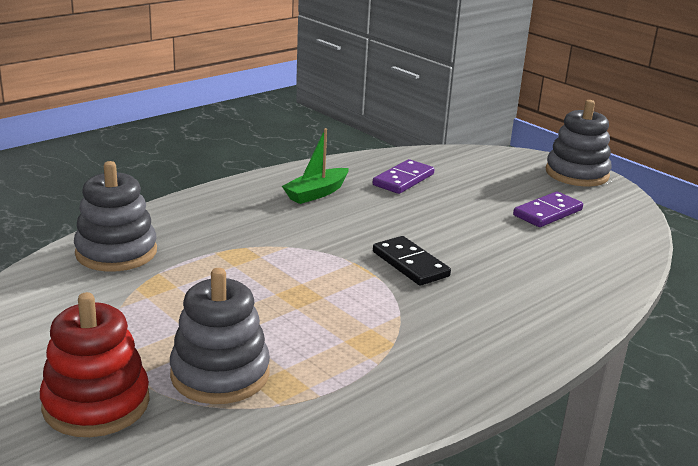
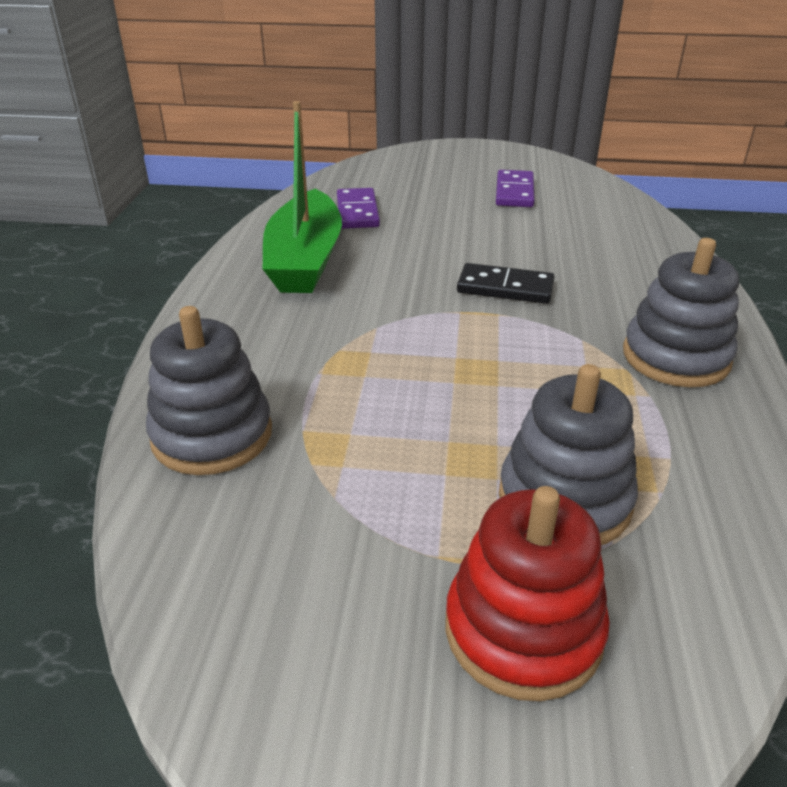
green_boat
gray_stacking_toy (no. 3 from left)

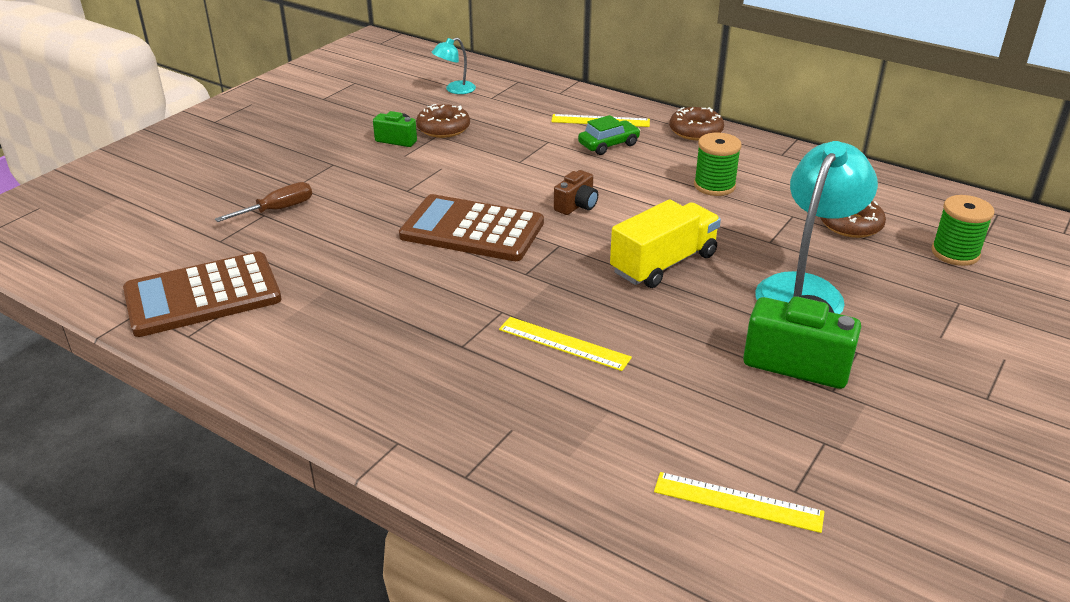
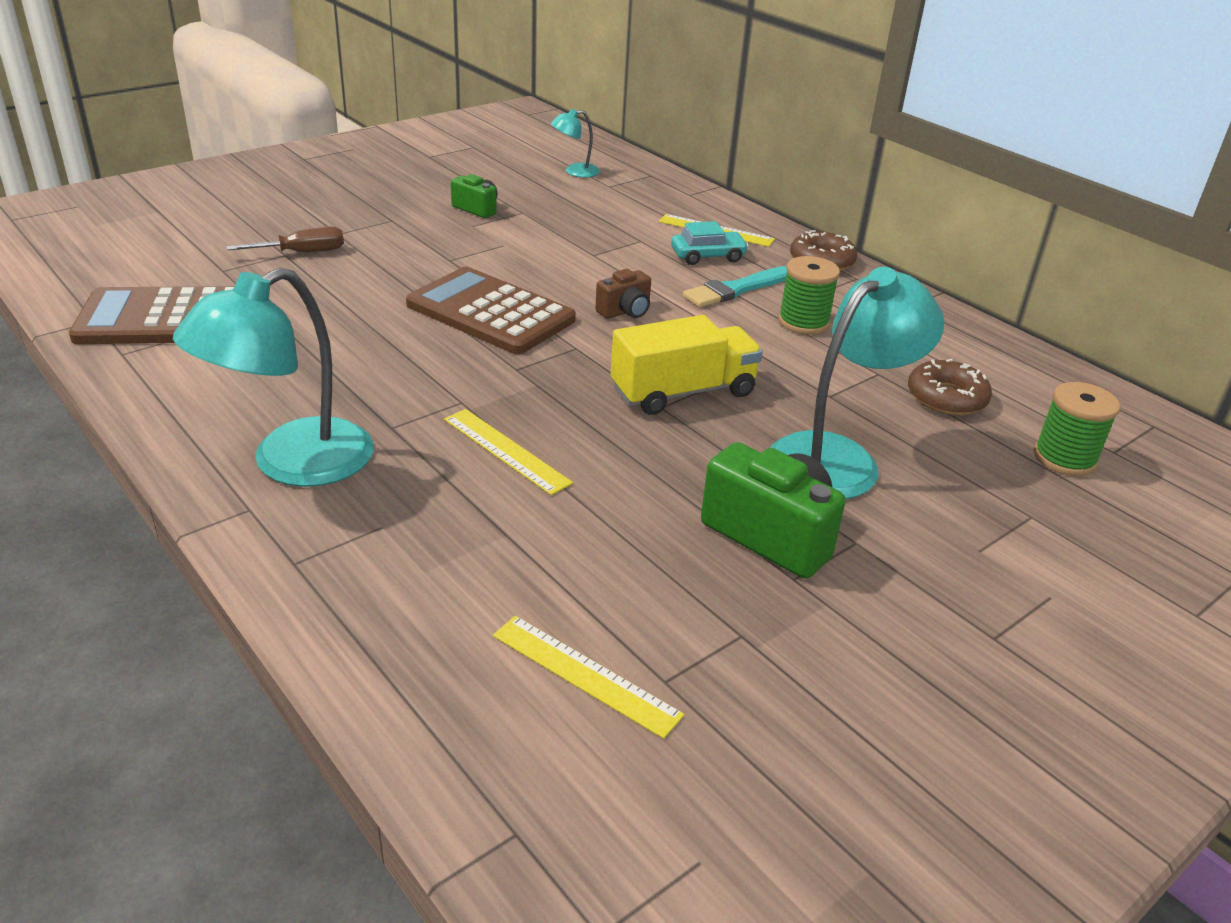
teal_reading_lamp (no. 1 from left)
teal_toy_car
teal_brush
brown_glazed_donut (no. 1 from left in the first image)

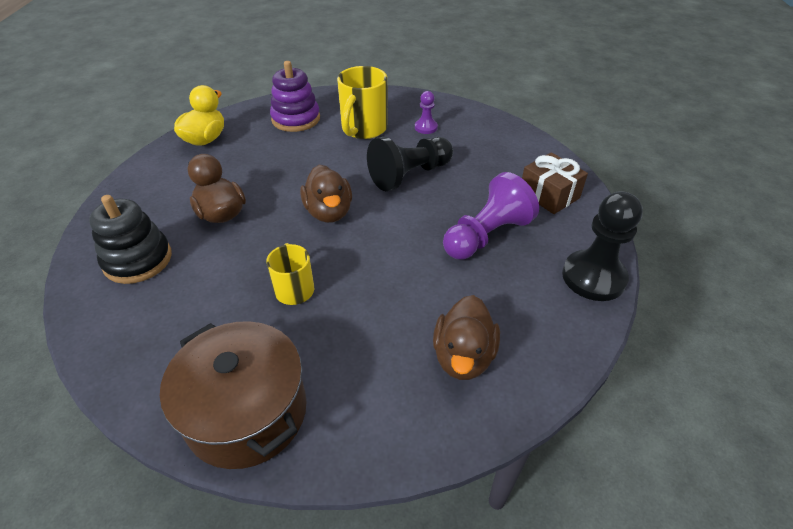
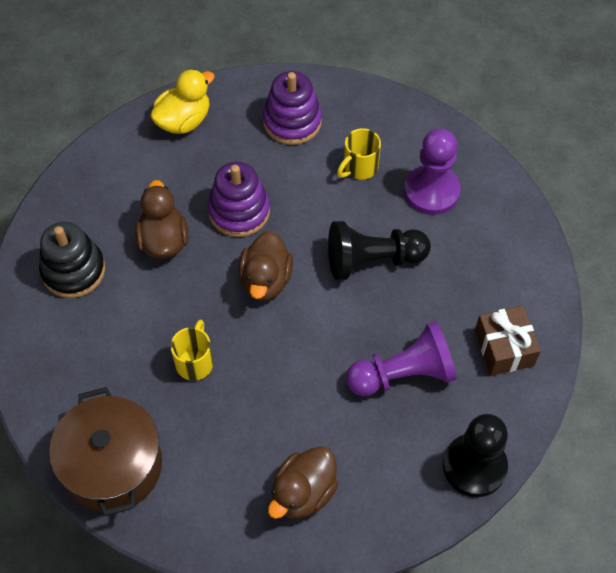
violet_stacking_toy (no. 1 from left)
yellow_tea_mug (no. 2 from left)
violet_pawn (no. 2 from left)

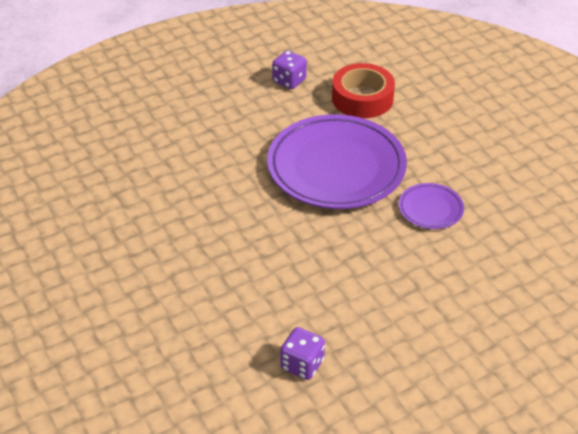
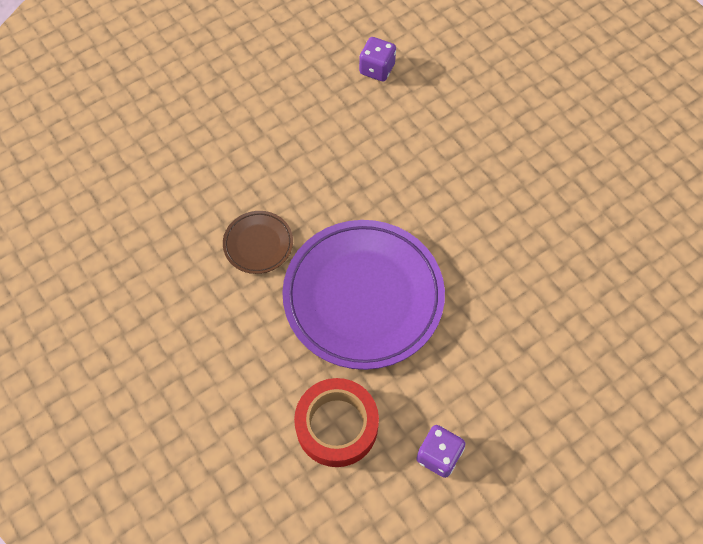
brown_dinner_plate

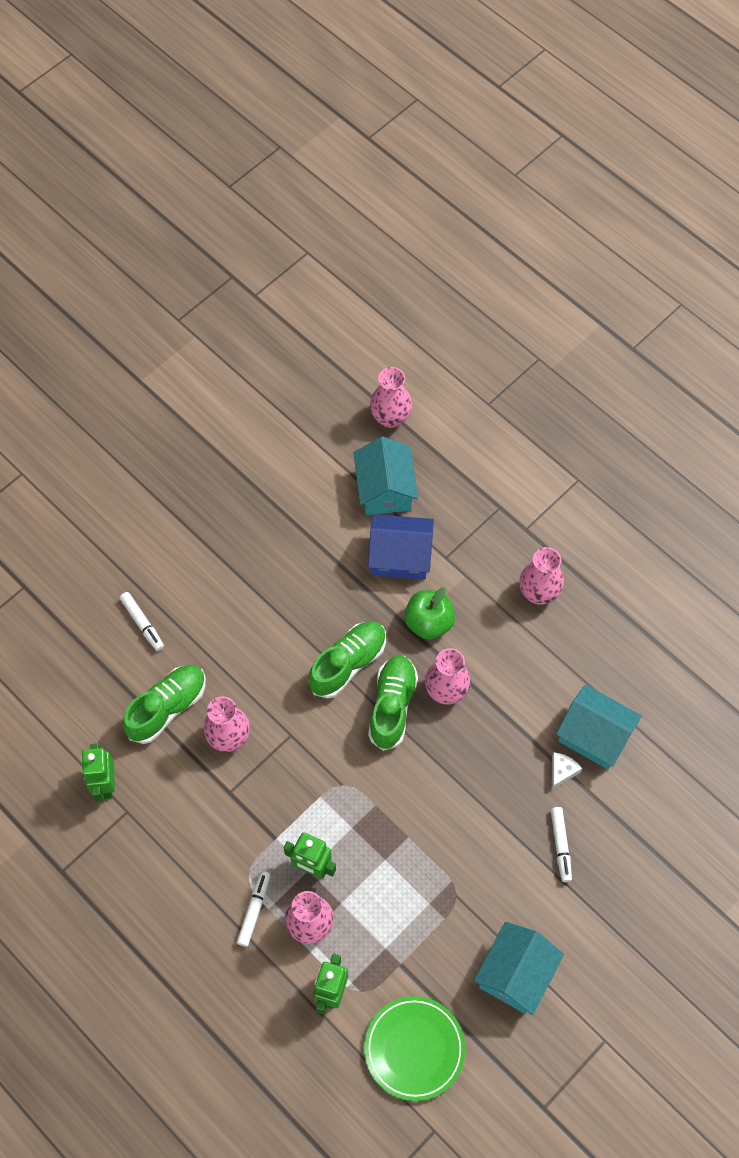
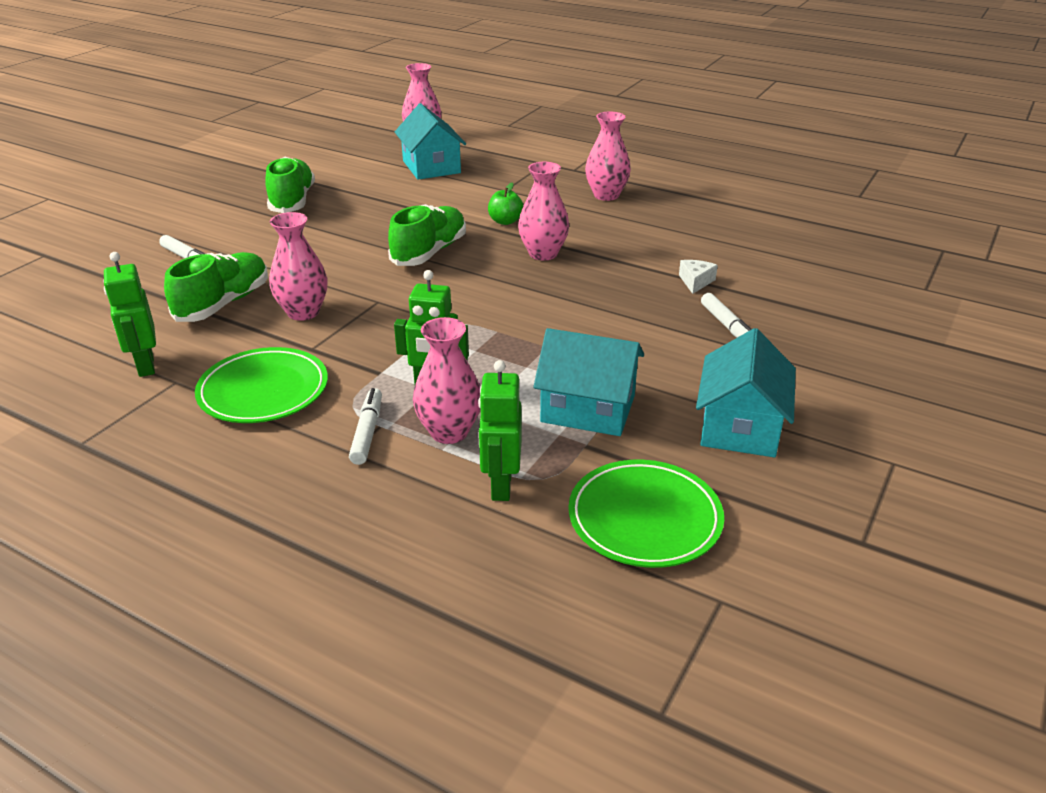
green_dinner_plate (no. 1 from left)
green_shoe (no. 2 from left)
green_toy_apple
teal_cottage (no. 2 from left)
royal_blue_cottage

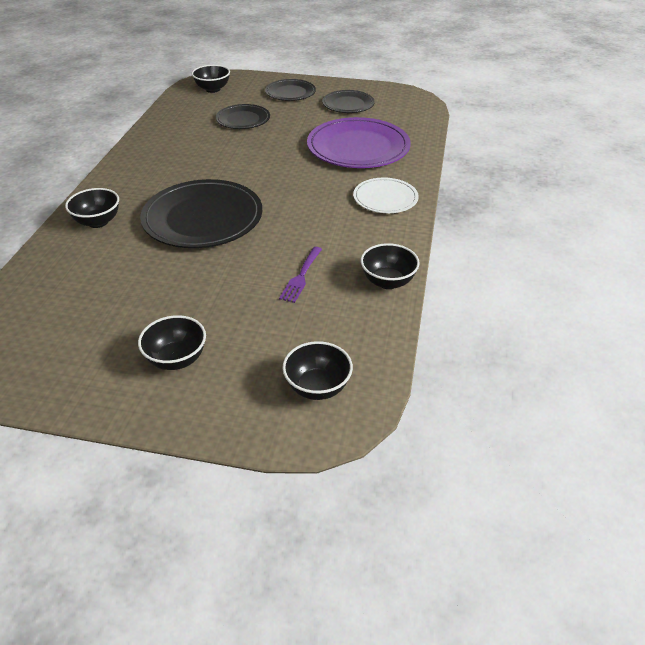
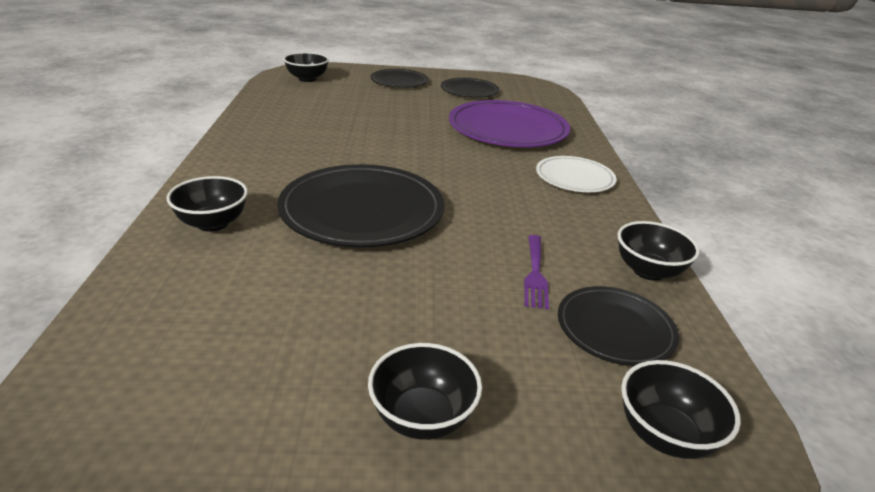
jet-black_dinner_plate (no. 4 from left)

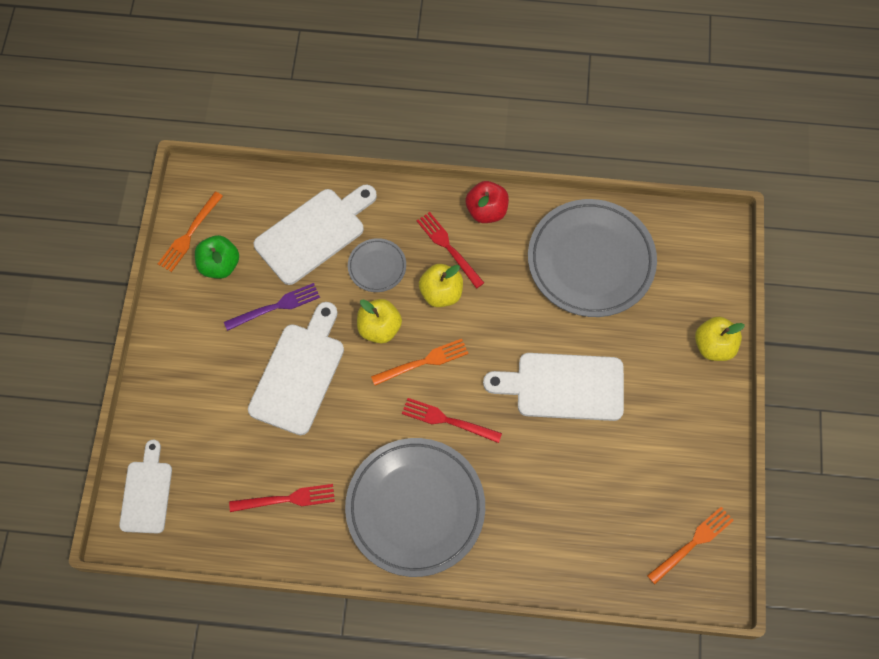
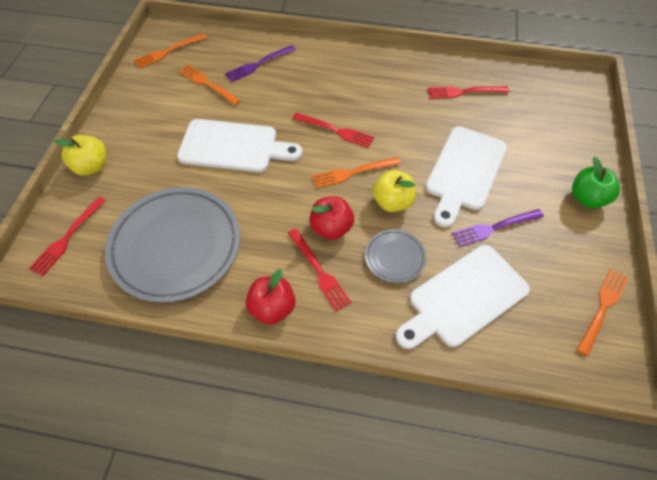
crimson_fork (no. 1 from left)
bright_orange_fork (no. 2 from left)
violet_fork (no. 1 from left)
crimson_toy_apple (no. 2 from left)
green_toy_apple
white_bread_board (no. 1 from left in the first image)
gray_dinner_plate (no. 2 from left in the first image)

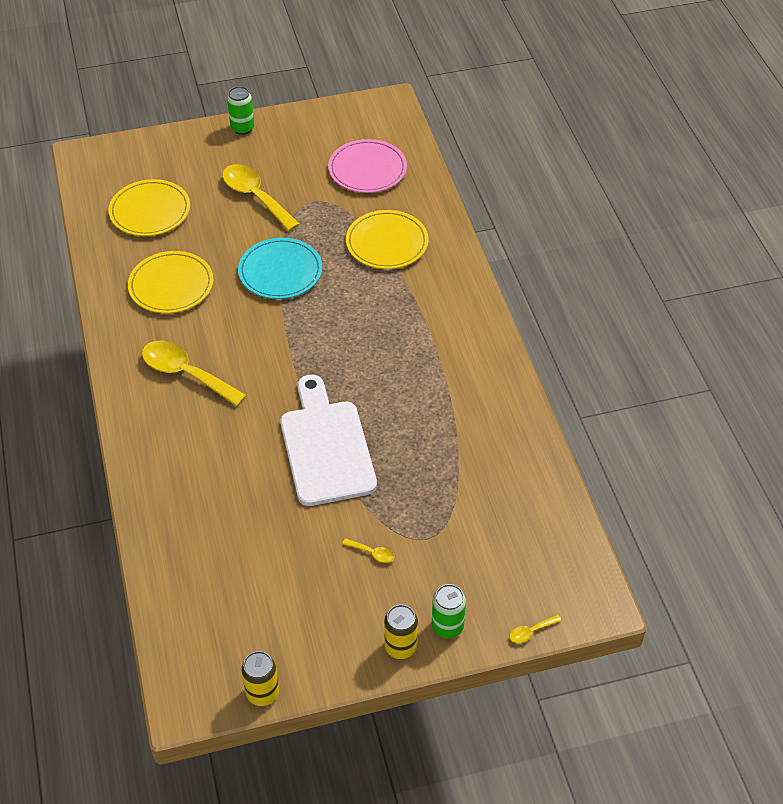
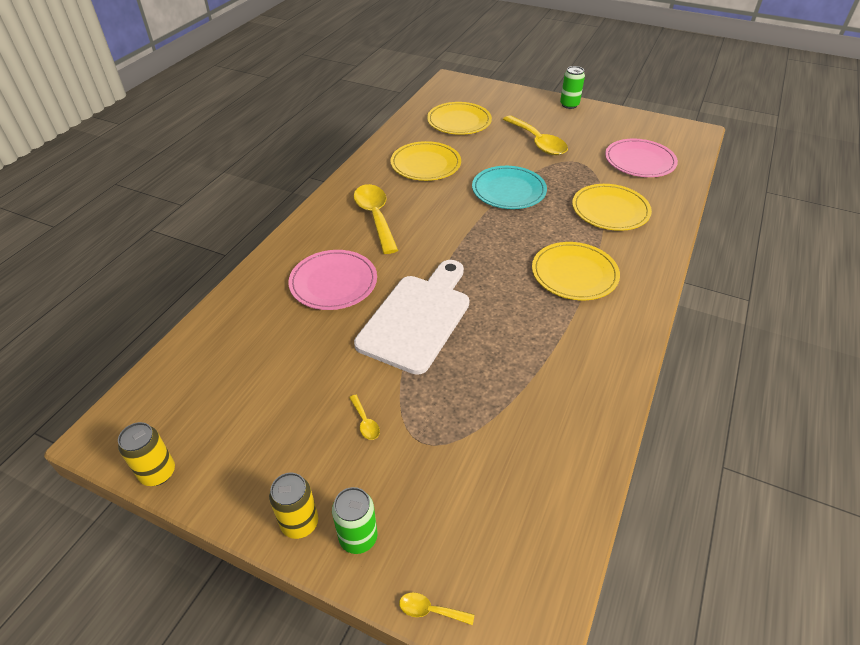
pink_dinner_plate (no. 1 from left)
yellow_tablespoon (no. 4 from left)
yellow_dinner_plate (no. 3 from left)

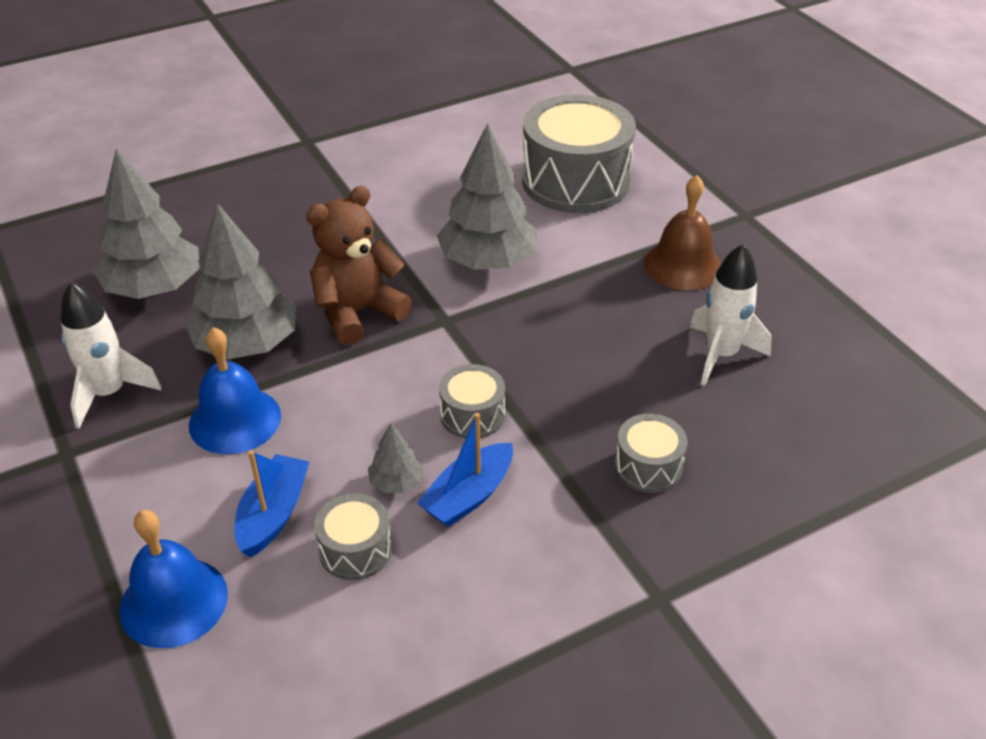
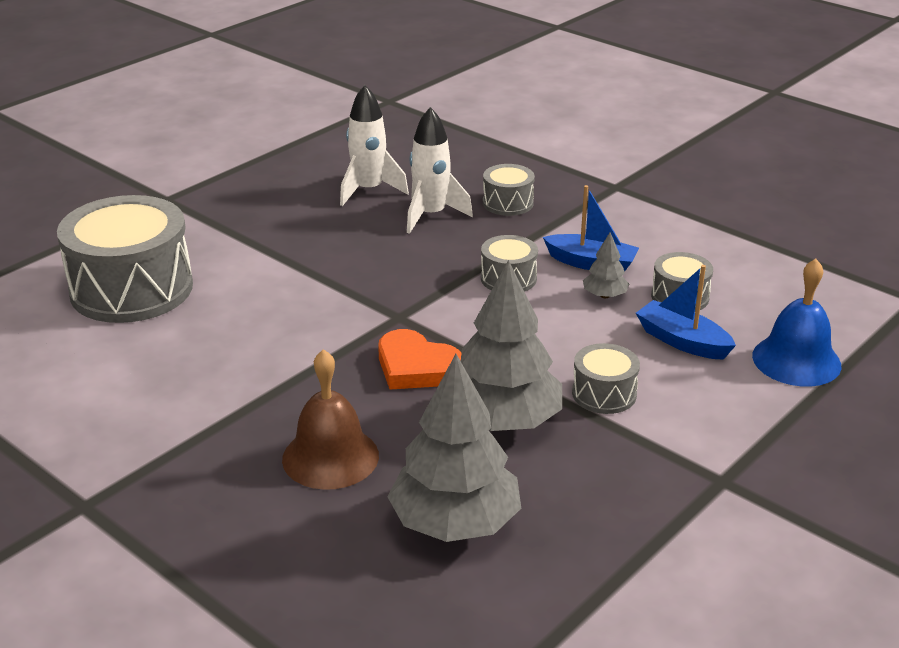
brown_school_bell
bright_orange_heart_shape
white_spaceship (no. 2 from left)
gray_snare_drum (no. 4 from left)
royal_blue_boat (no. 2 from left)
gray_fir_tree (no. 4 from left in the first image)

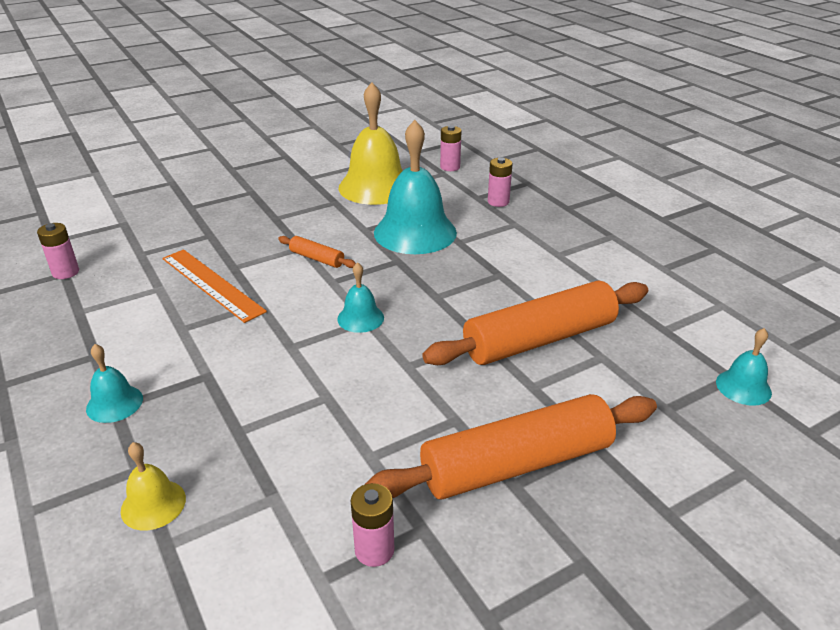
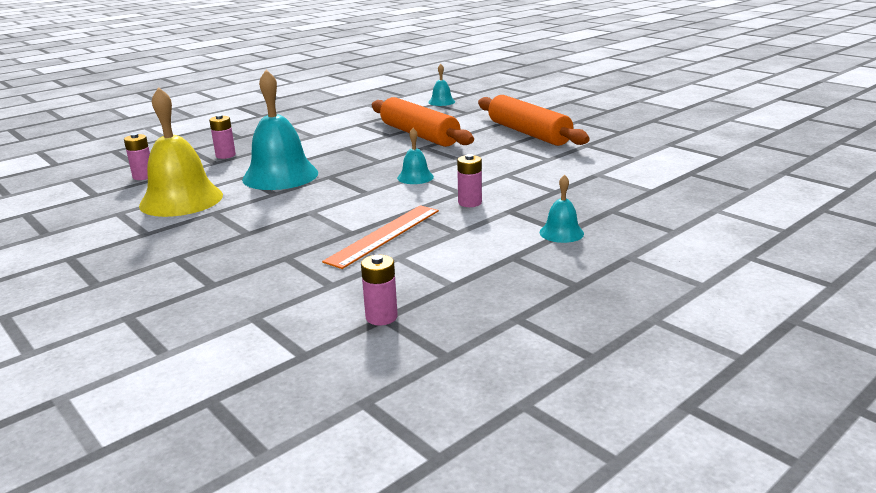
pink_AA_battery (no. 4 from left)
yellow_school_bell (no. 1 from left in the first image)
bright_orange_pastry_roller (no. 1 from left in the first image)

